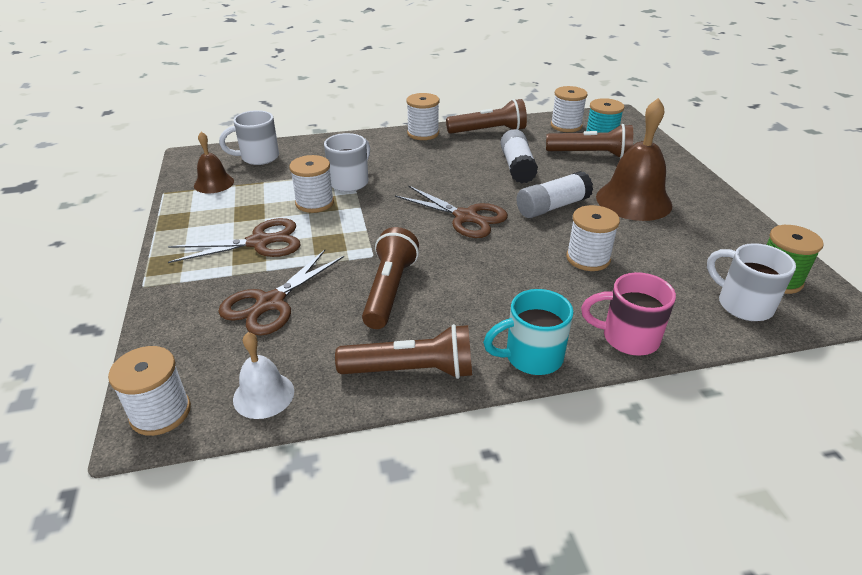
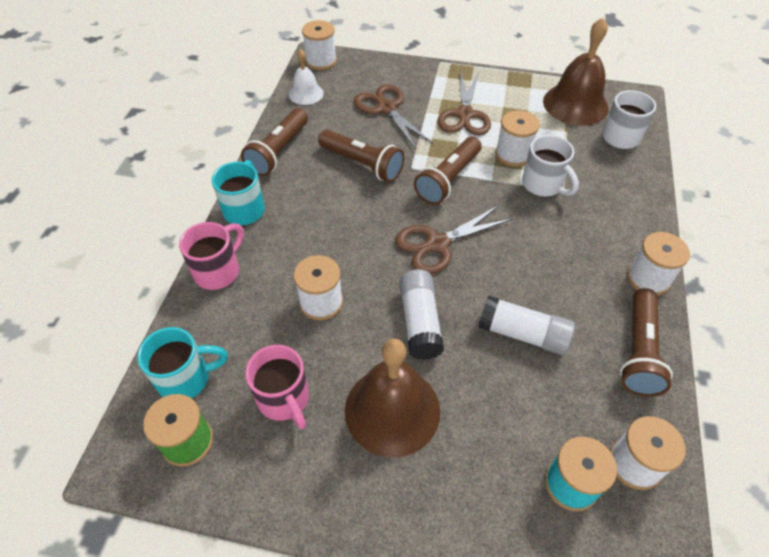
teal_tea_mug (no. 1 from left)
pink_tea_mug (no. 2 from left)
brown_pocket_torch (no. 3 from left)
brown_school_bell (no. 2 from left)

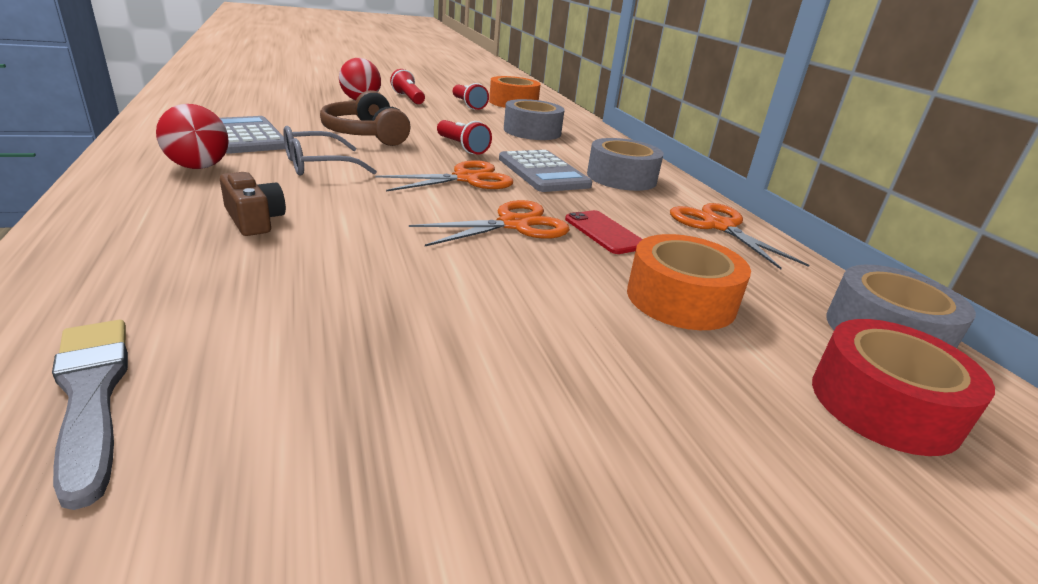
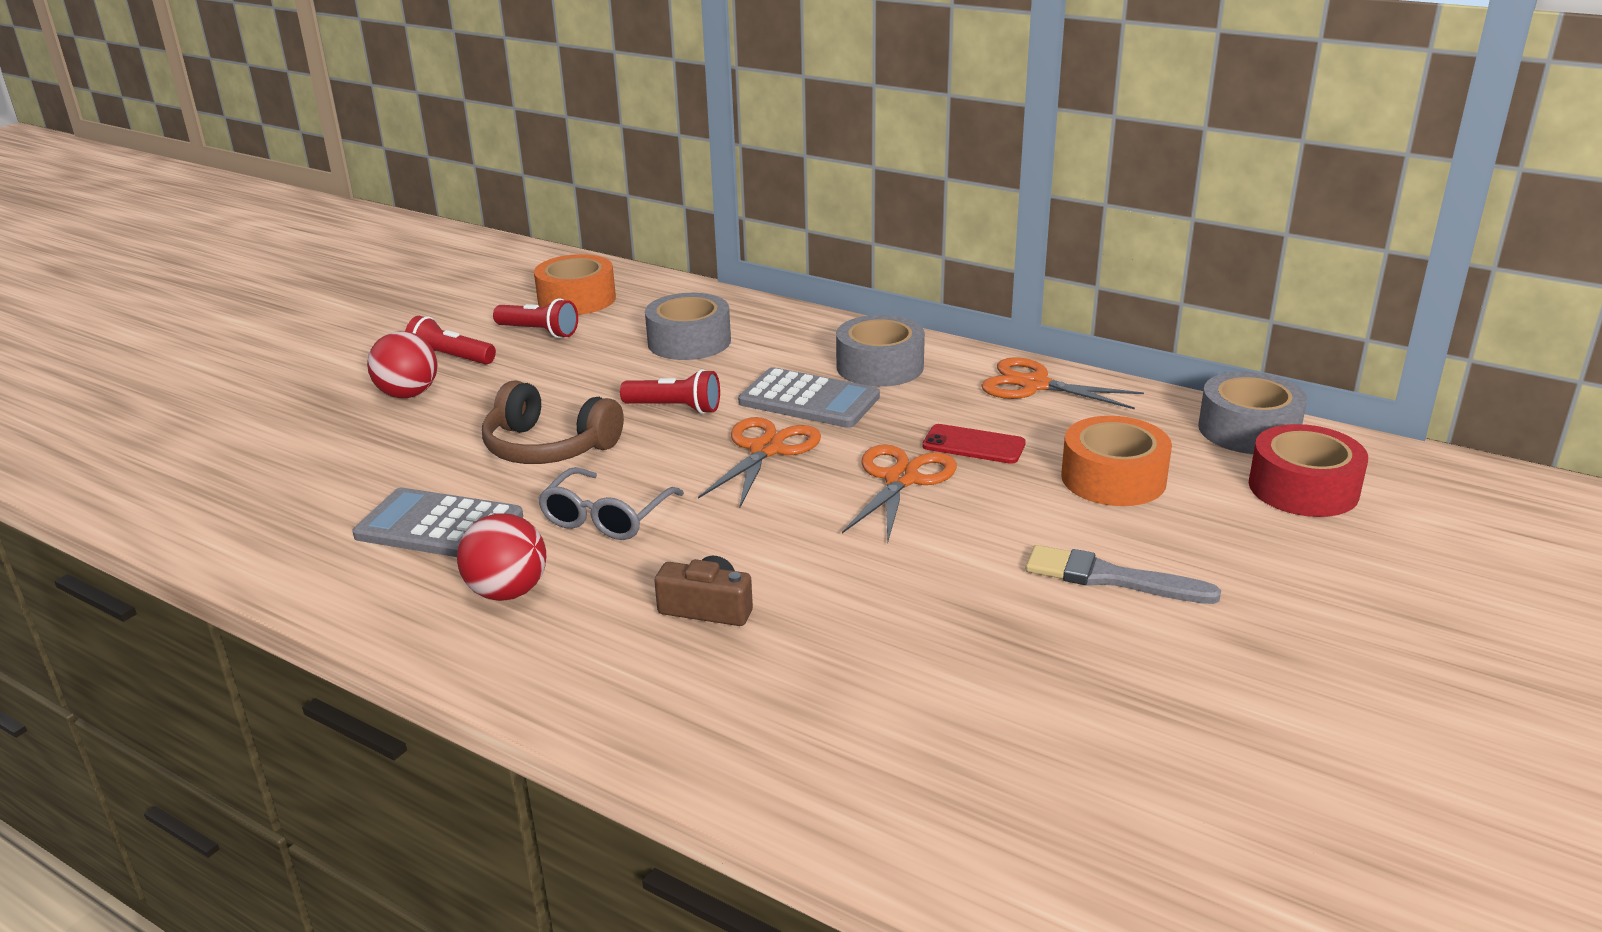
gray_brush

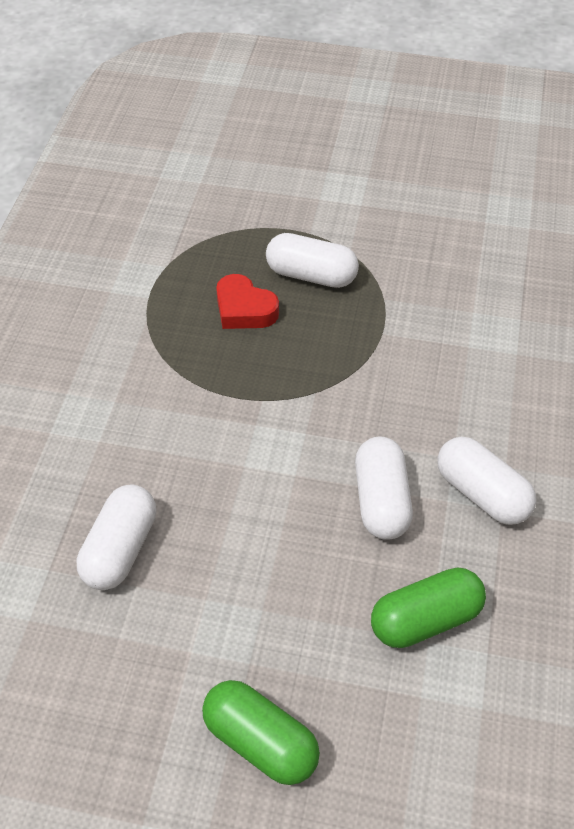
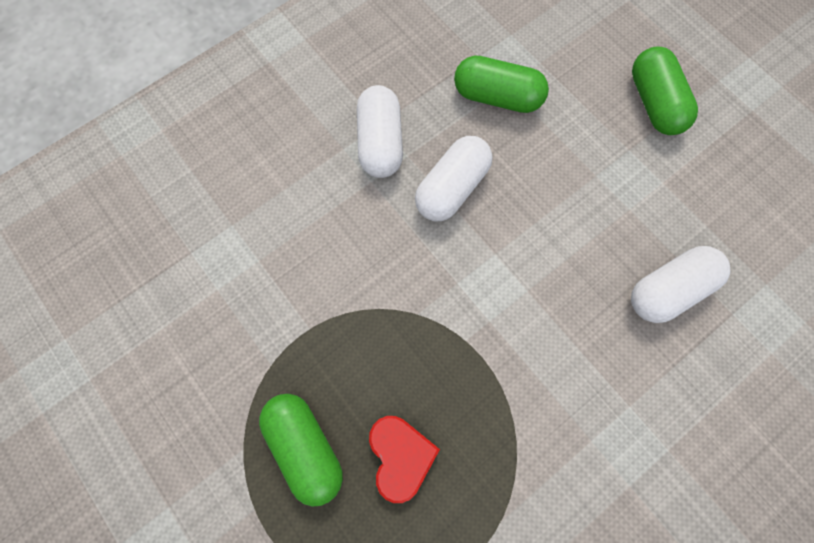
green_pill_shape (no. 1 from left)

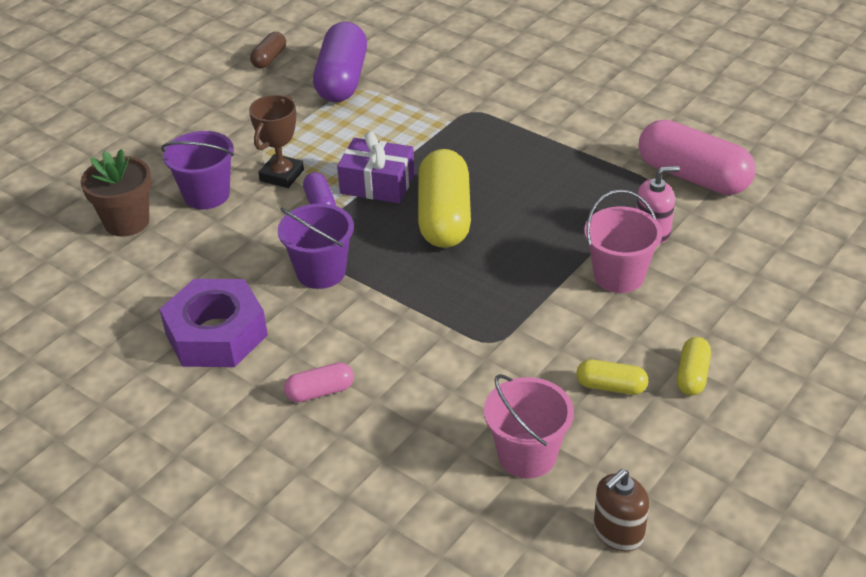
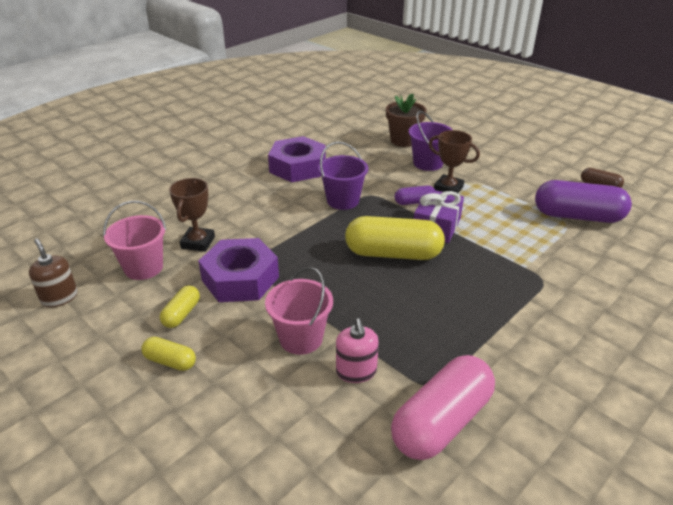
brown_prize_cup (no. 1 from left)
violet_nut (no. 1 from left)
pink_pill_shape (no. 1 from left in the first image)

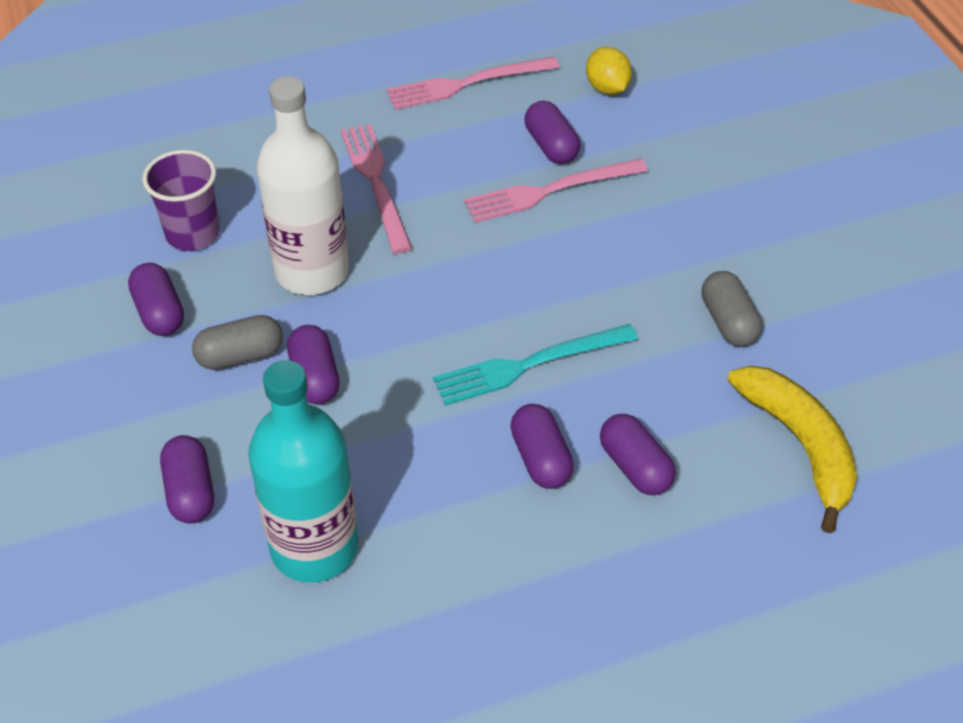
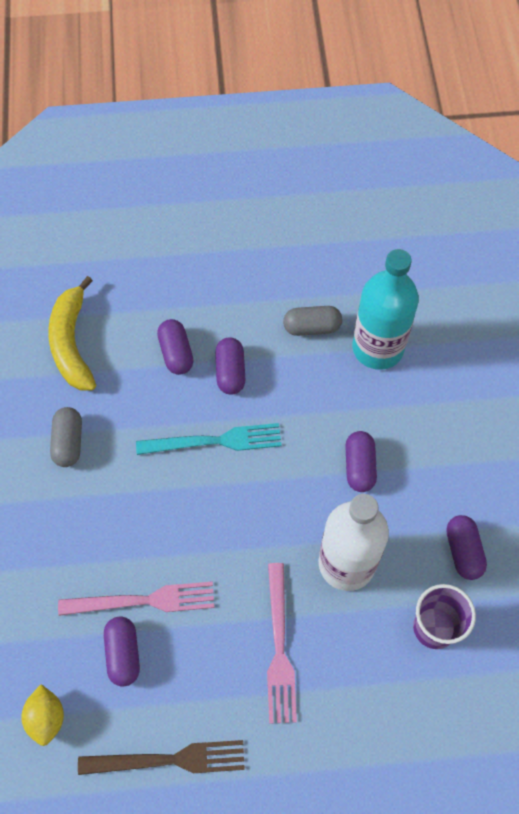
brown_fork
gray_pill_shape (no. 2 from left)
violet_pill_shape (no. 2 from left in the first image)

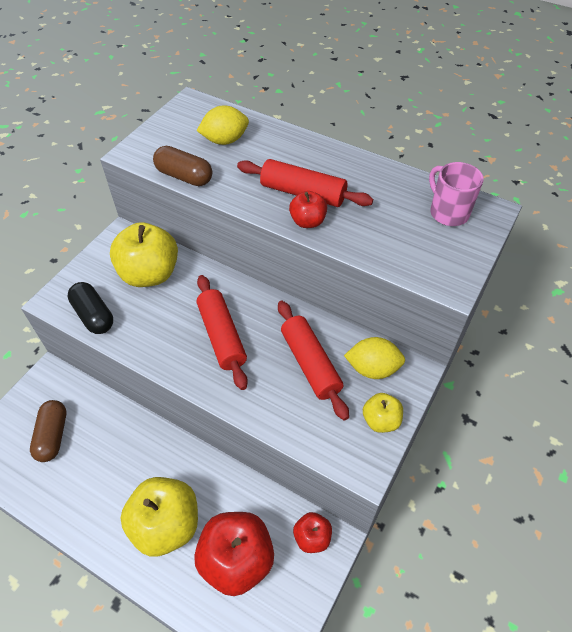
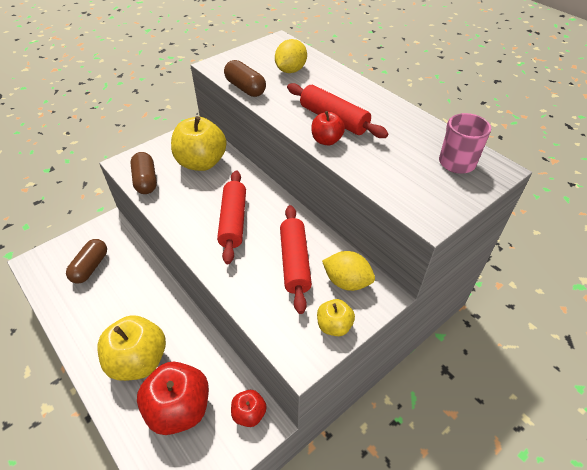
brown_pill_shape (no. 2 from left)
yellow_lemon (no. 1 from left)

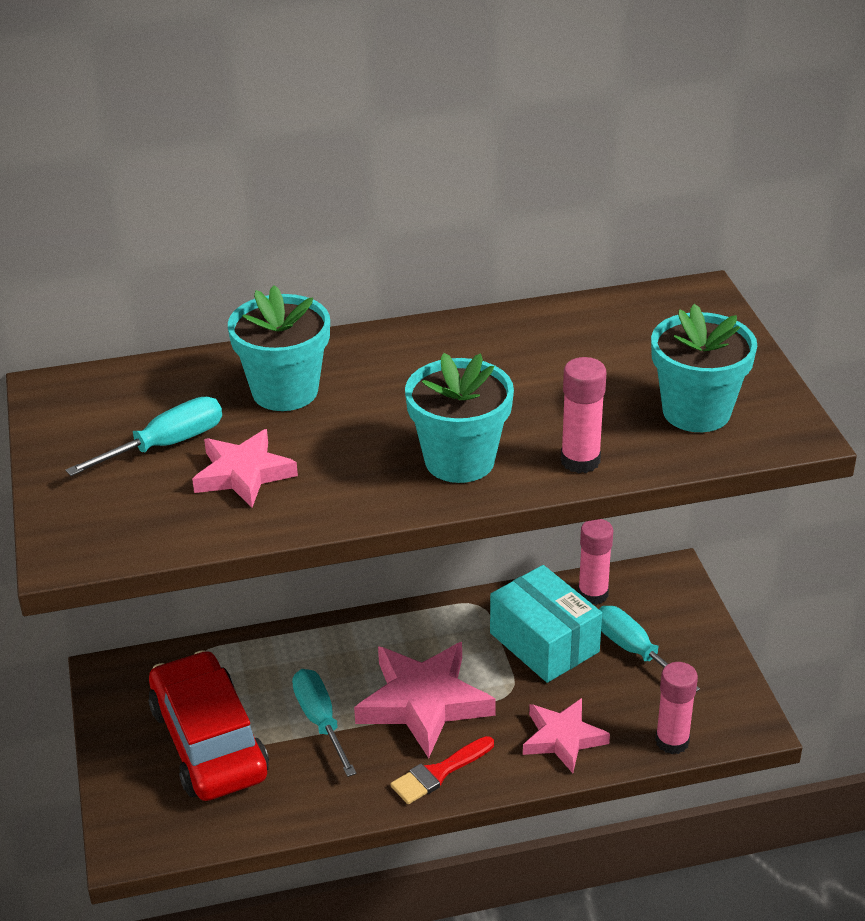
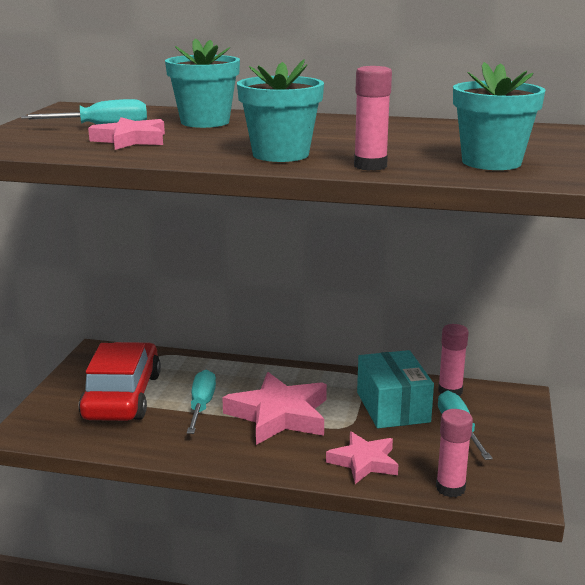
crimson_brush

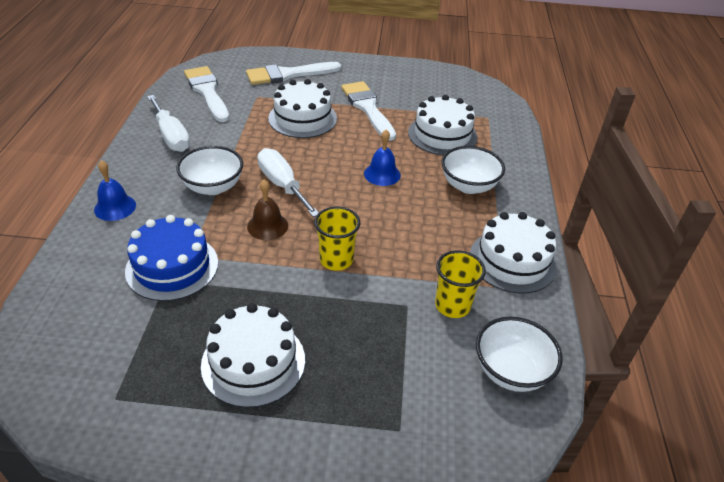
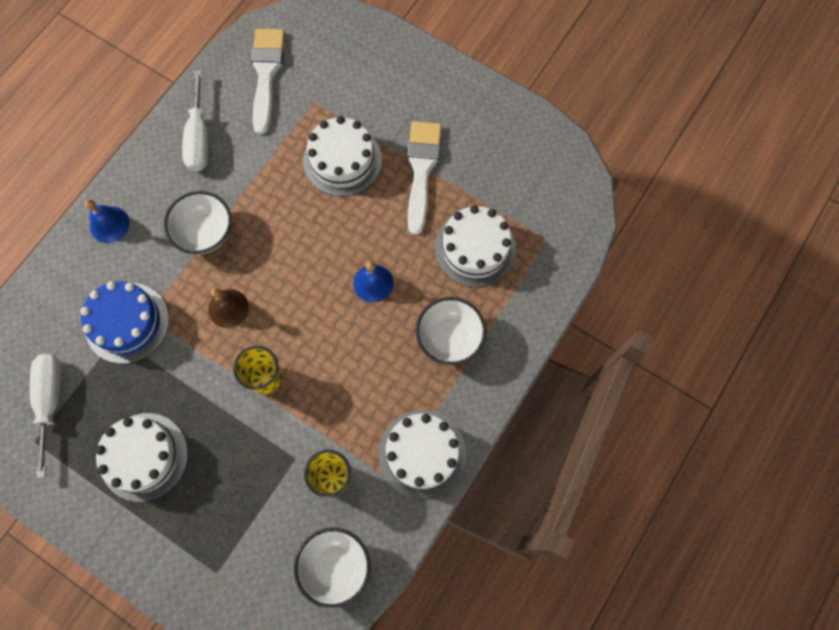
white_hand_screwdriver (no. 1 from left)
white_brush (no. 2 from left in the first image)

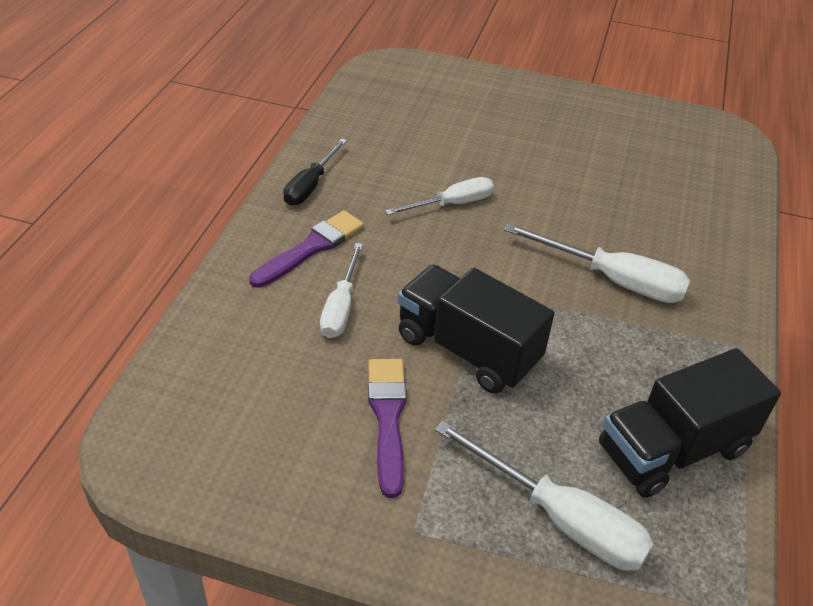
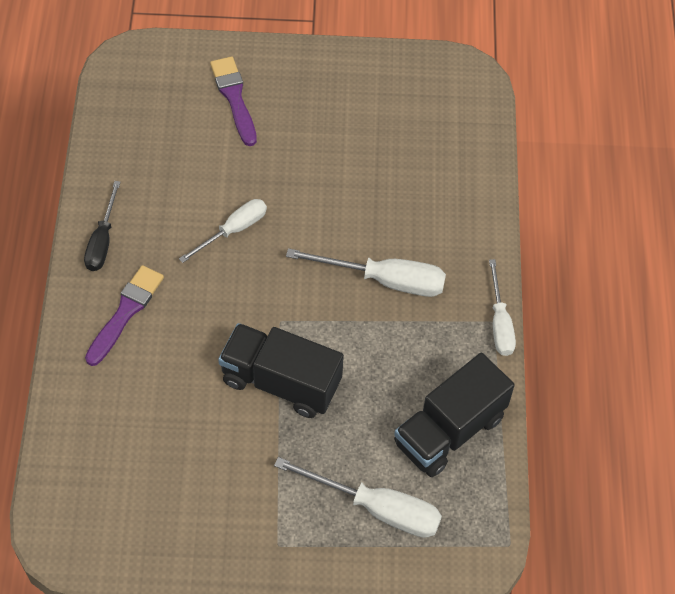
violet_brush (no. 2 from left)
white_hand_screwdriver (no. 4 from left)

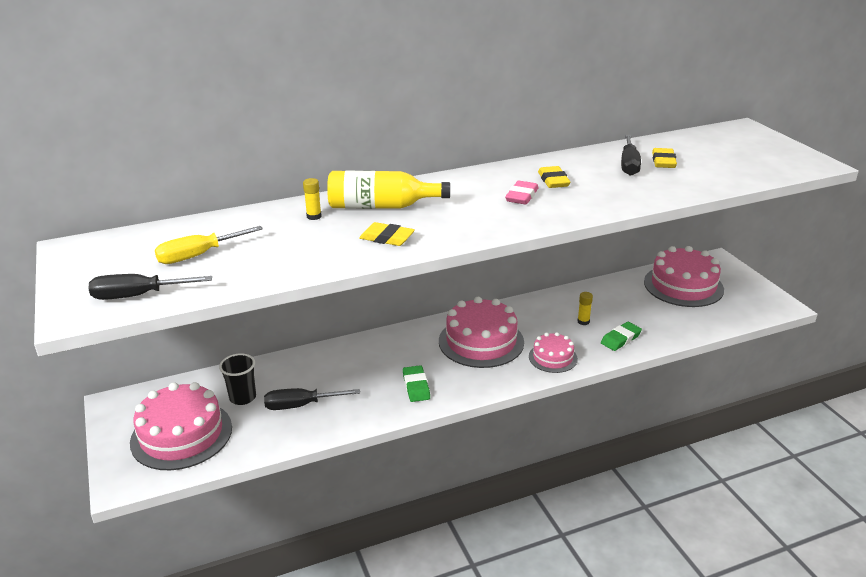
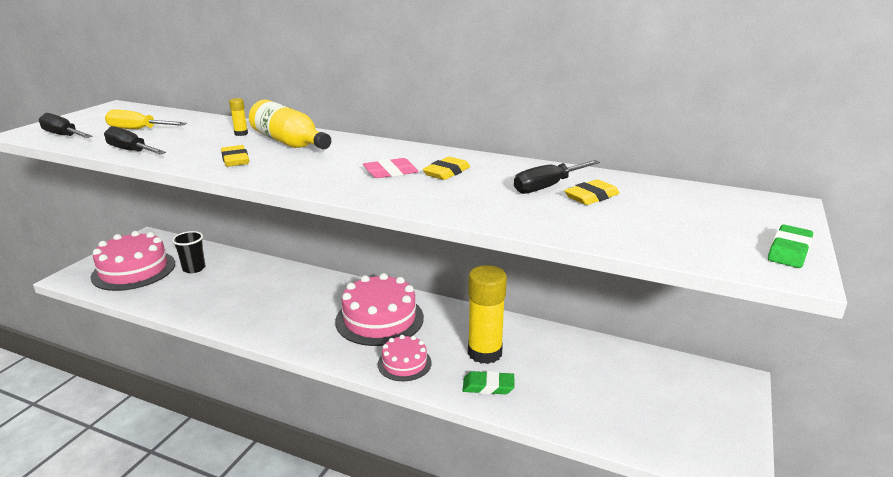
jet-black_hand_screwdriver (no. 2 from left)
yellow_stick_of_glue (no. 2 from left)
green_eraser (no. 2 from left)
pink_gateau (no. 4 from left in the first image)

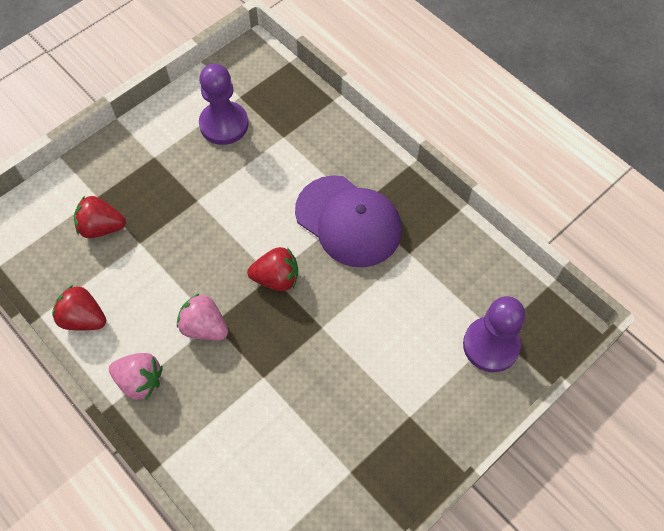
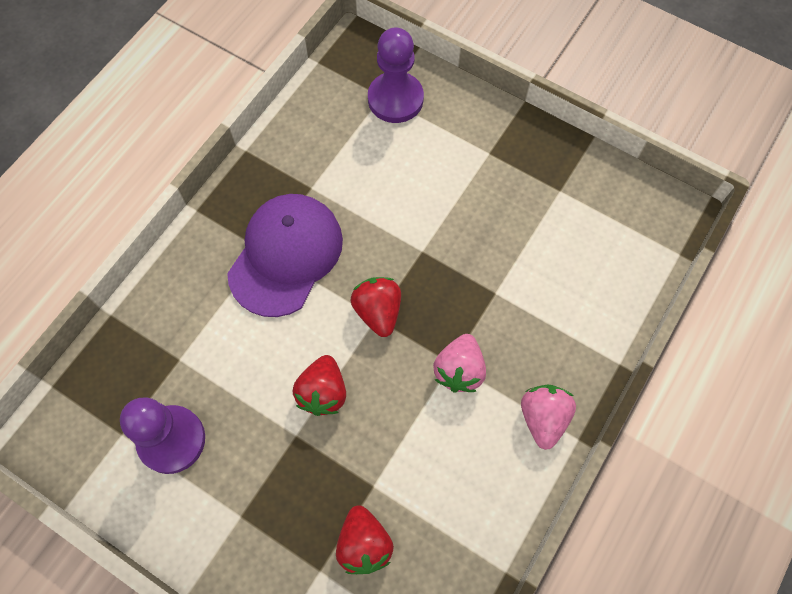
crimson_berry (no. 1 from left)

